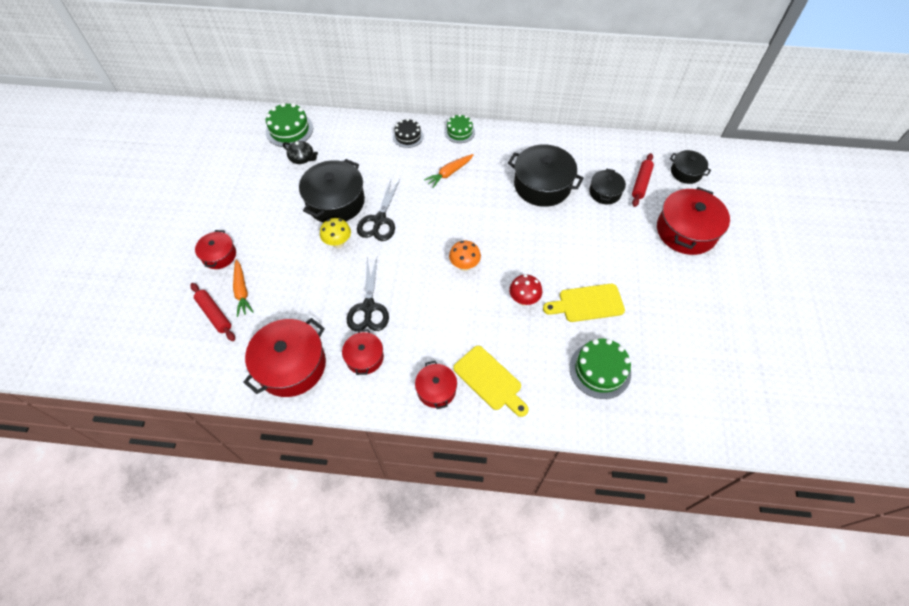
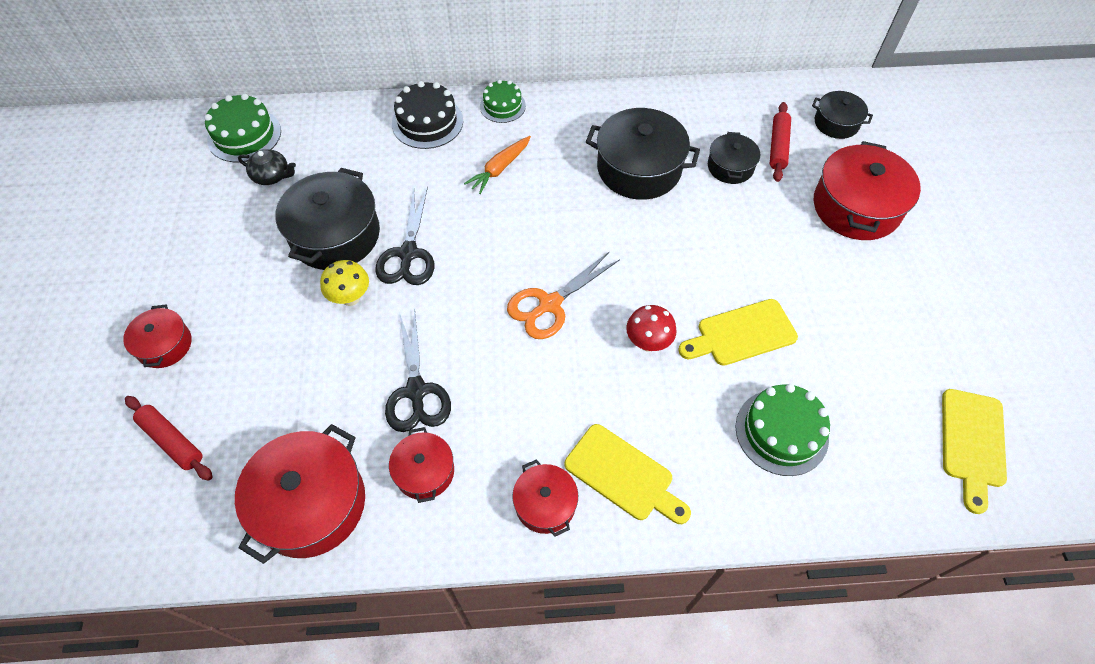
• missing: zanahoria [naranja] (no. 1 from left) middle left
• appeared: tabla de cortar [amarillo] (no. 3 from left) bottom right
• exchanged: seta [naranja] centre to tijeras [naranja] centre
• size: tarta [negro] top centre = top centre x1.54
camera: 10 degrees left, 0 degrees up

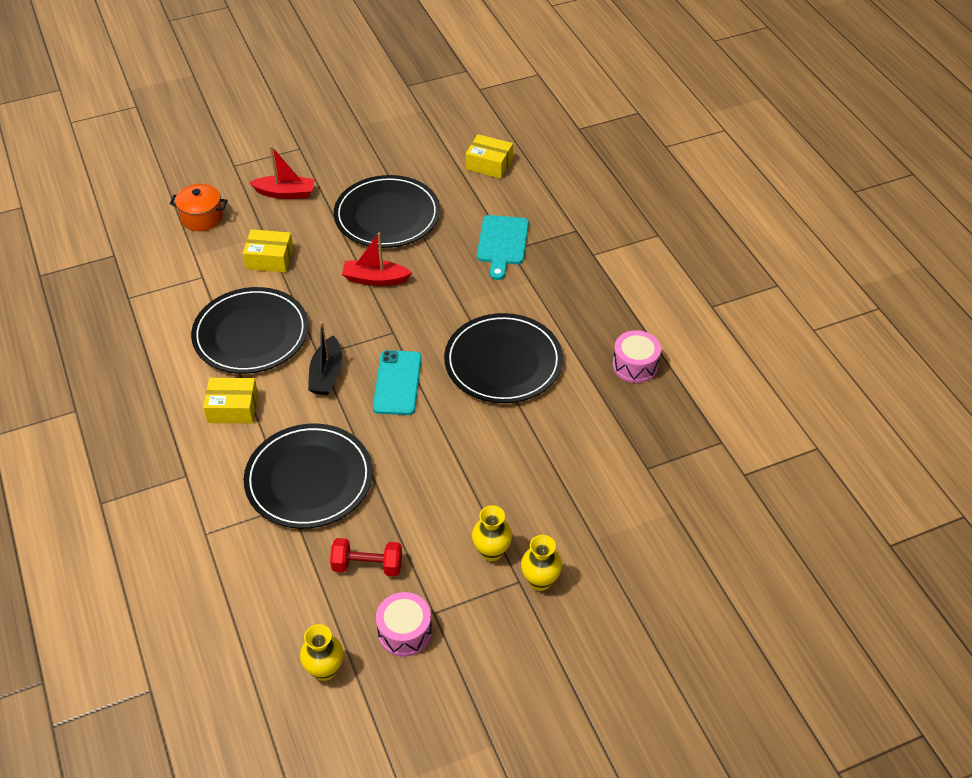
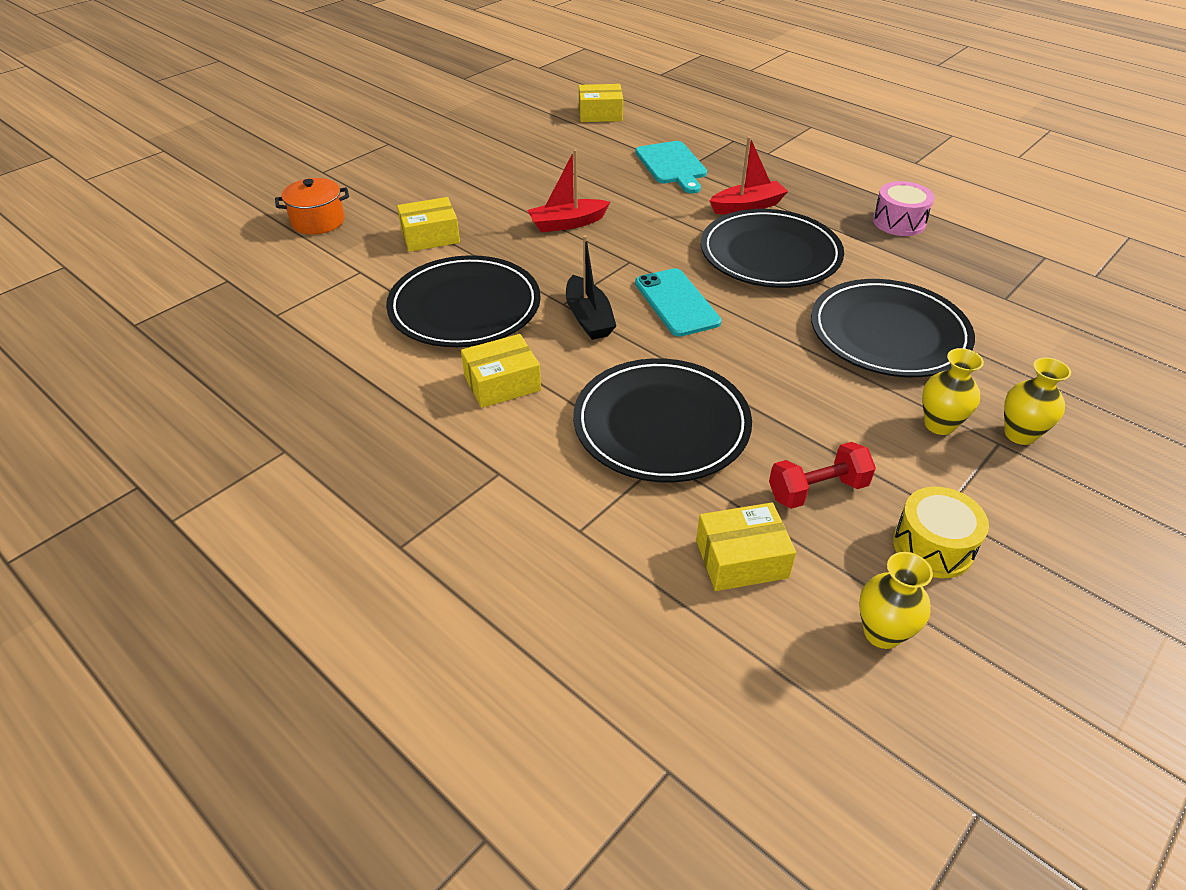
• appeared: caja [amarillo] (no. 4 from left) centre
• relocated: barco [rojo] (no. 1 from left in the first image) top left to barco [rojo] (no. 2 from left) top centre
• relocated: plato [negro] (no. 3 from left in the first image) top centre to plato [negro] (no. 4 from left) middle right
• colour: tambor [rosa] (no. 1 from left) bottom centre to tambor [amarillo] middle right
camera: 25 degrees left, 5 degrees down

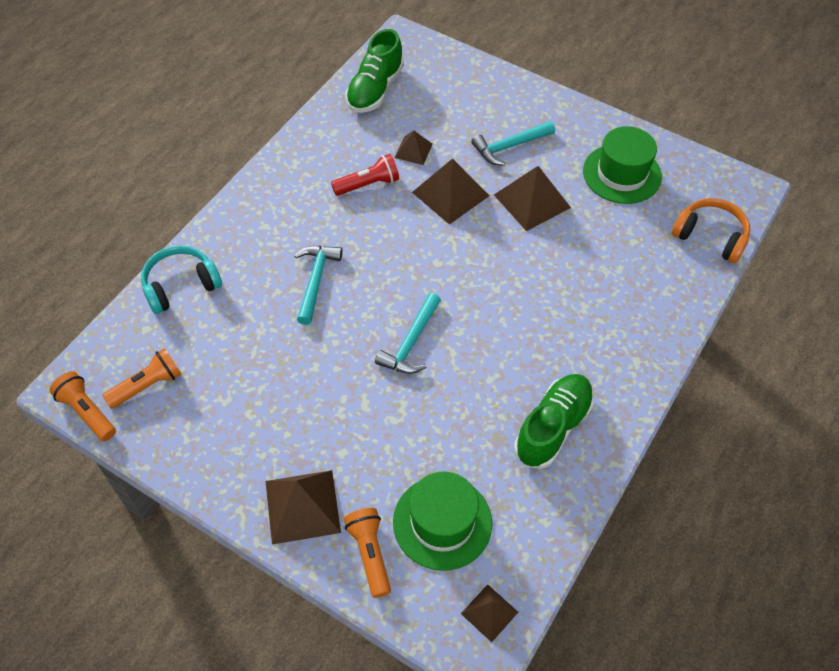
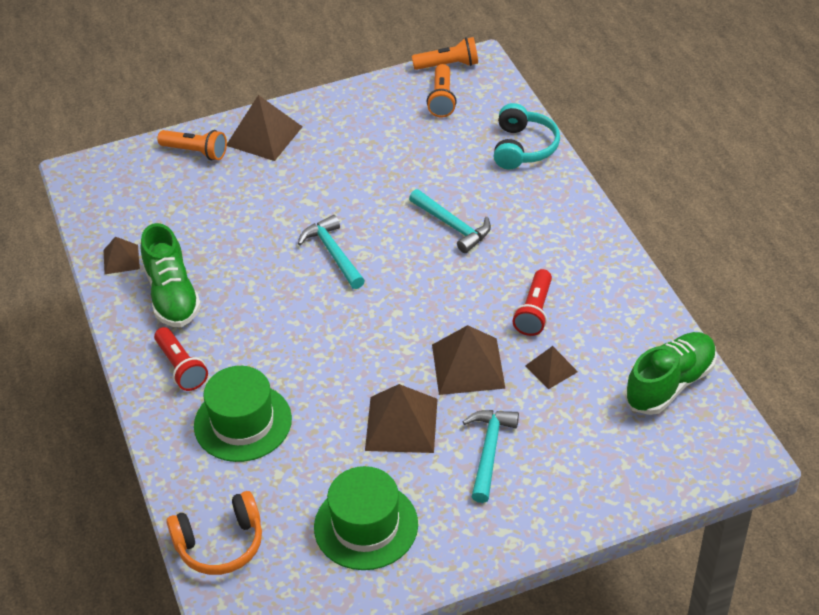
• appeared: lámpara de mano [rojo] (no. 1 from left) middle left
• relocated: sombrero [verde] (no. 1 from left) bottom centre to bottom left
• relocated: pirámide [marrón] (no. 4 from left in the first image) bottom centre to pirámide [marrón] (no. 1 from left) middle left
• spun: zapato [verde] (no. 1 from left in the first image) top centre = middle right 75 degrees clockwise
camera: 130 degrees right, 10 degrees down

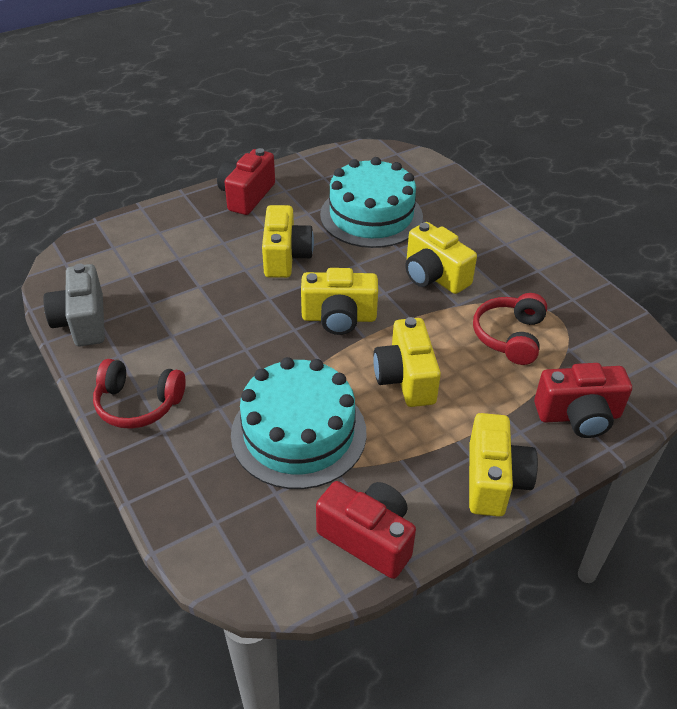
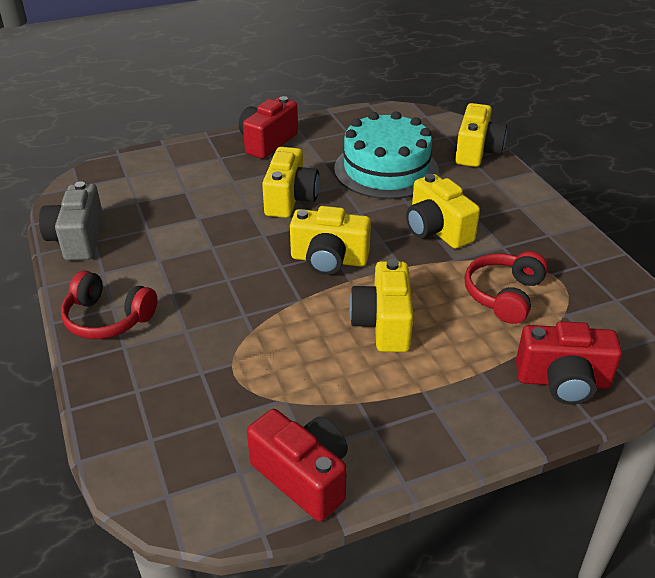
• missing: tarta [turquesa] (no. 1 from left) centre
• relocated: cámara [amarillo] (no. 5 from left) middle right to top right
camera: 10 degrees right, 5 degrees down

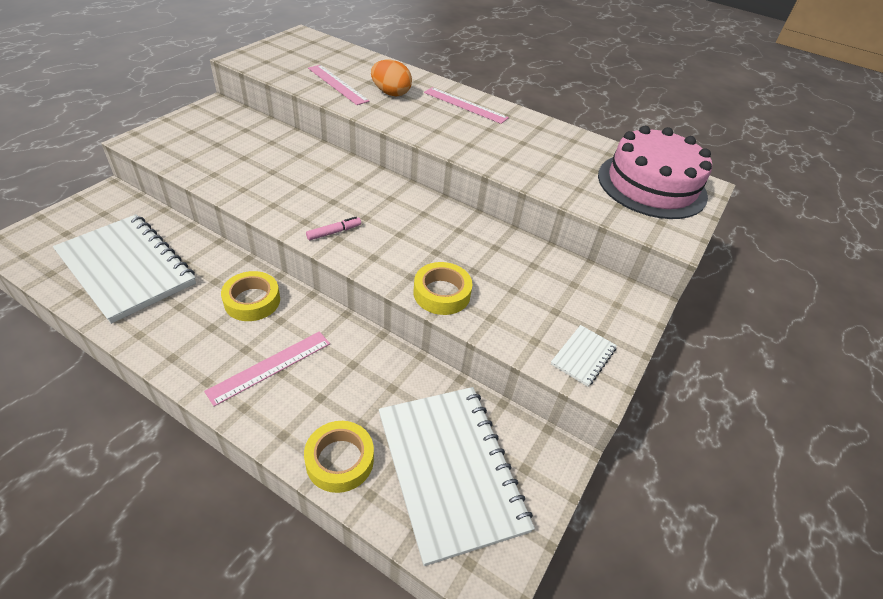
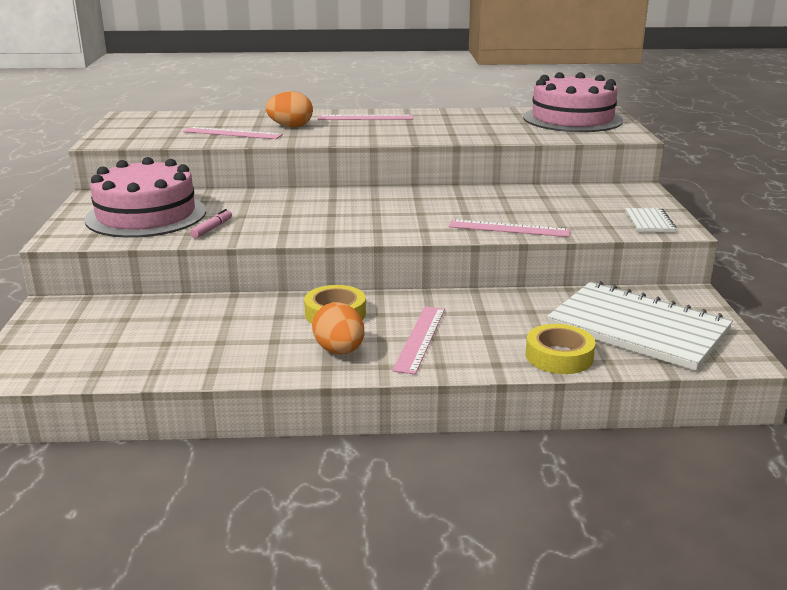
• missing: cuaderno [blanco] (no. 1 from left) middle left
• appeared: tarta [rosa] (no. 1 from left) middle left
• appeared: huevo [naranja] (no. 2 from left) centre
• relocated: rotulador [rosa] centre to middle left
• exchanged: cinta adhesiva [amarillo] (no. 3 from left) centre to regla [rosa] (no. 4 from left) centre
camera: 30 degrees left, 20 degrees down

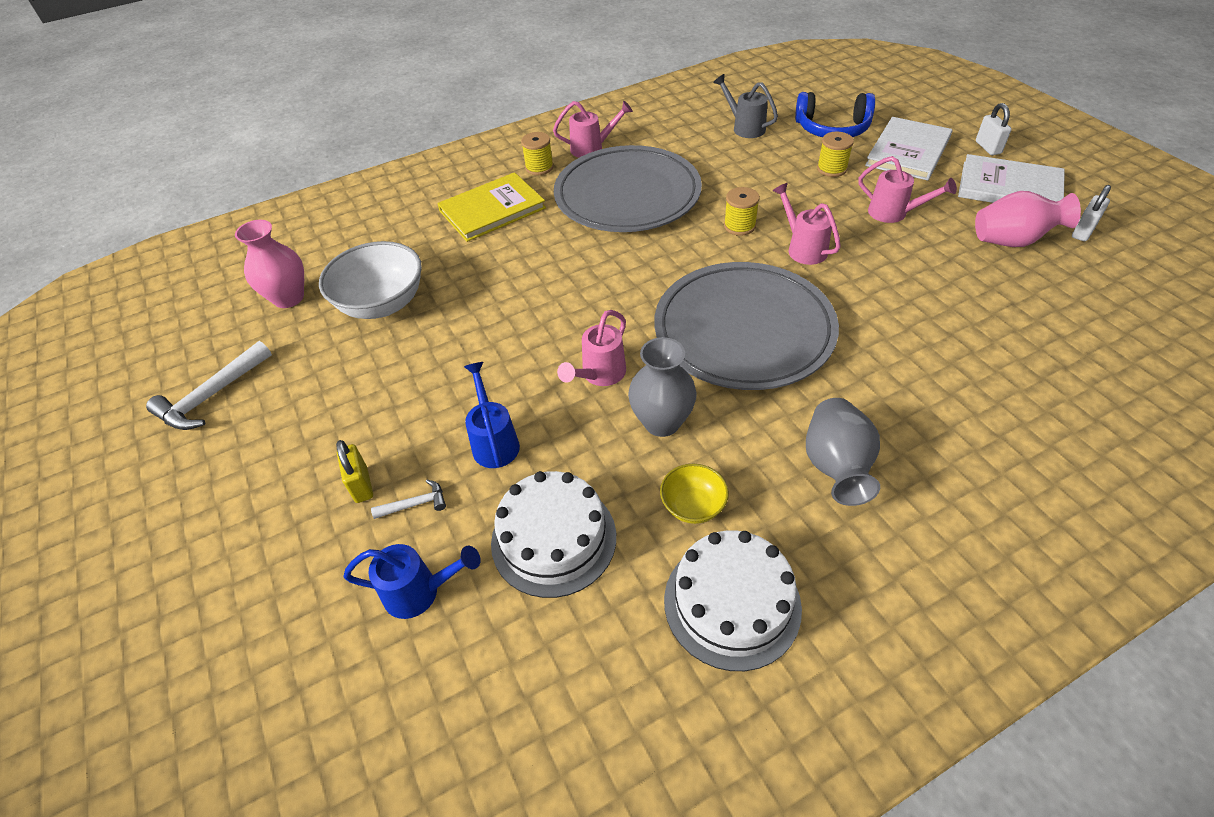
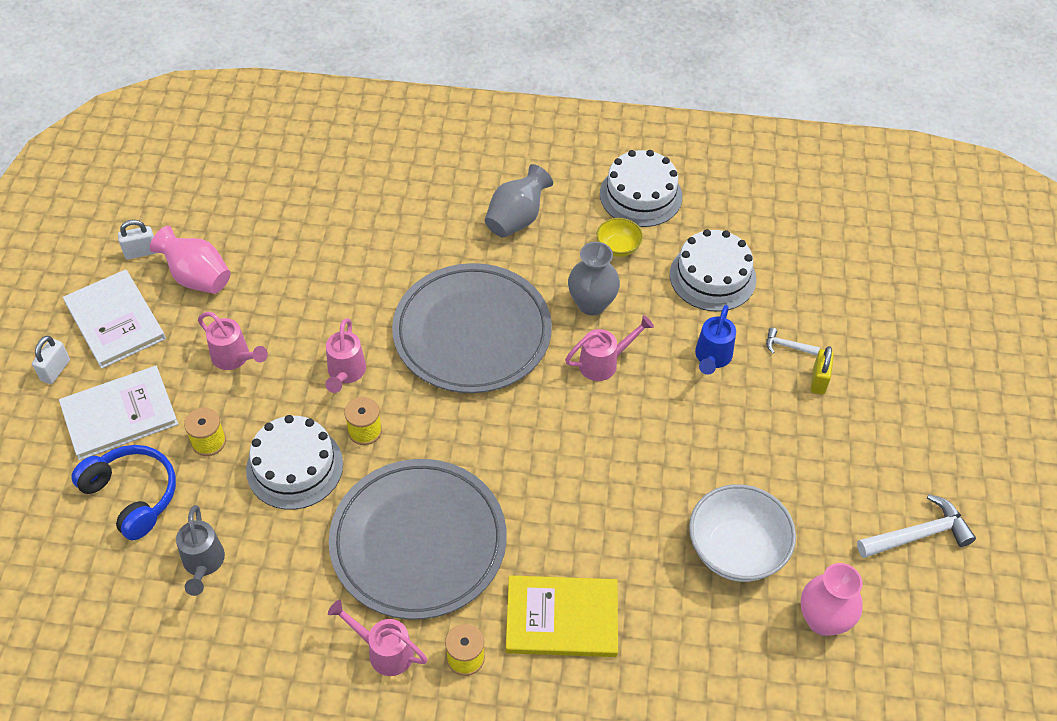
• missing: regadera [azul] (no. 1 from left) bottom centre
• appeared: tarta [blanco] (no. 1 from left) middle left
• spun: regadera [rosa] (no. 4 from left in the first image) top right = middle left 150 degrees clockwise
camera: 150 degrees left, 5 degrees up

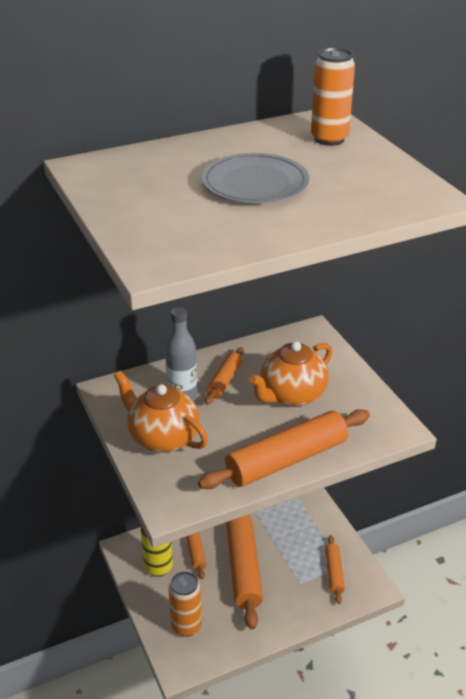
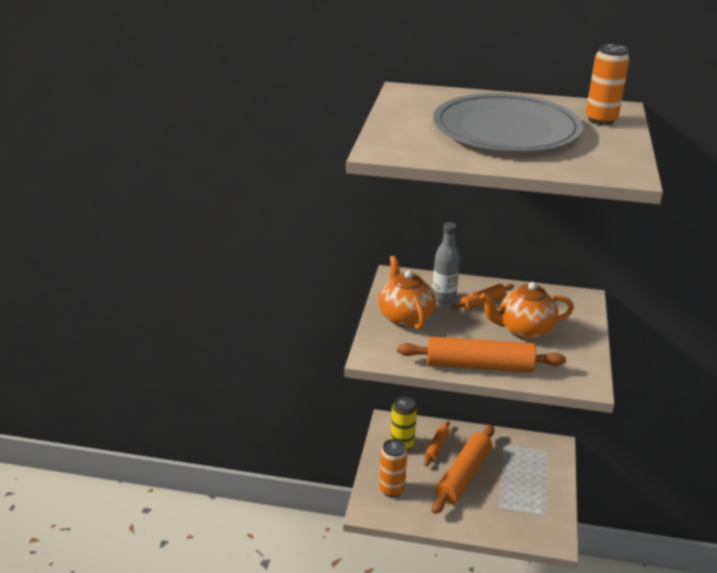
• missing: rodillo [naranja] (no. 5 from left) bottom right
• size: plato [gris] top centre = top right x1.74
camera: 35 degrees right, 5 degrees down

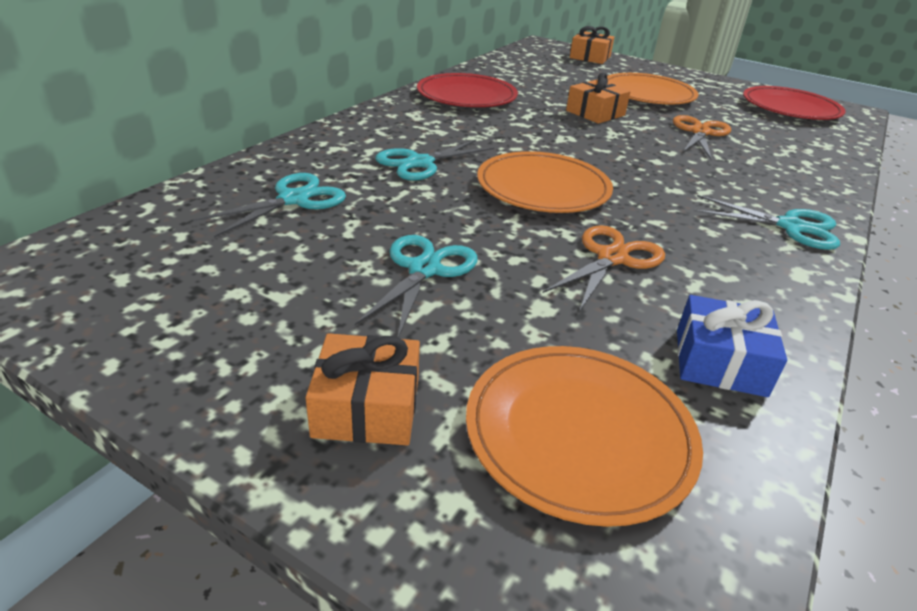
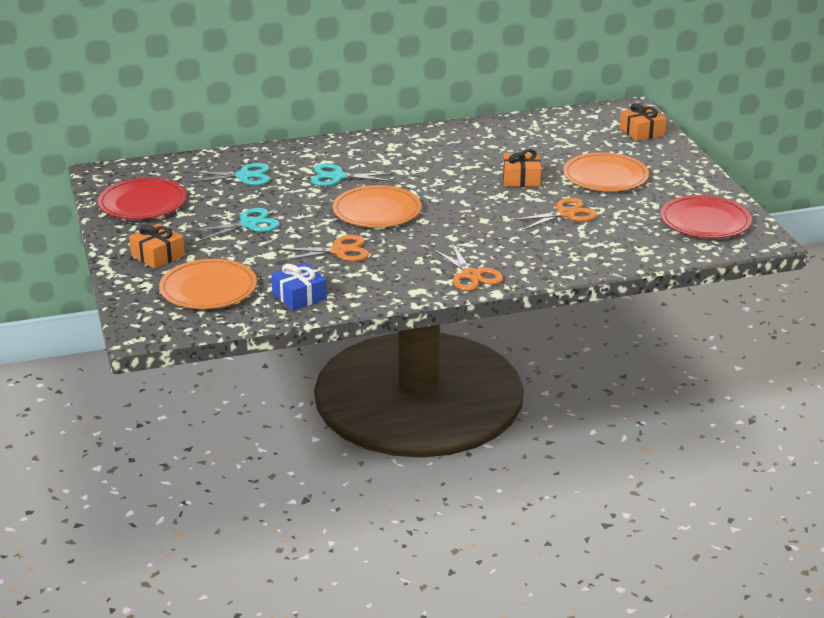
• relocated: plato [rojo] (no. 1 from left) top centre to top left
• colour: tijeras [turquesa] (no. 4 from left) middle right to tijeras [naranja] (no. 2 from left) centre
camera: 45 degrees right, 5 degrees down

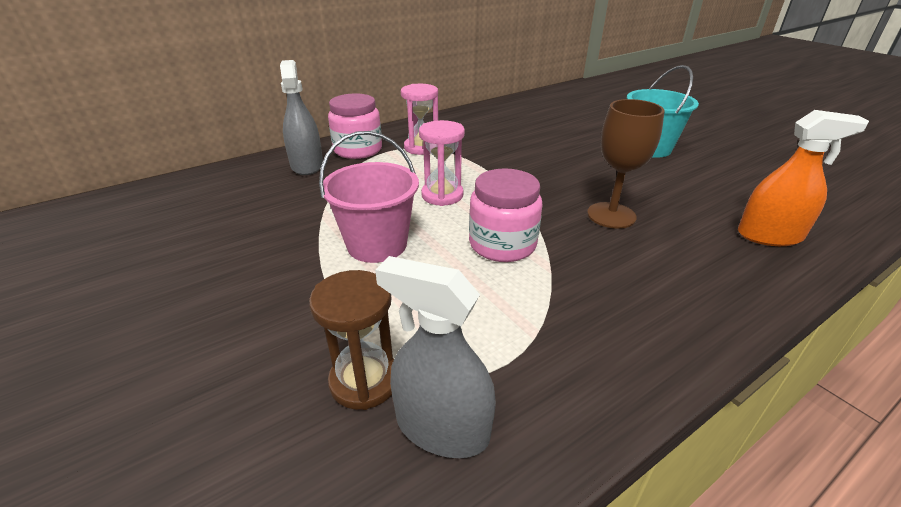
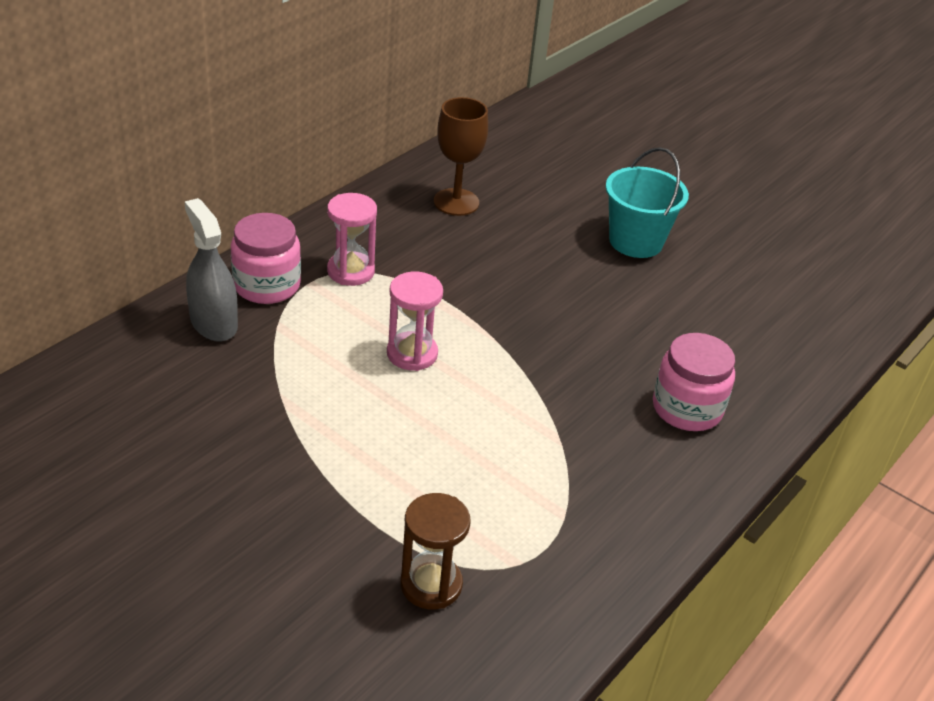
• missing: balde [rosa] centre
• missing: pulverizador [gris] (no. 2 from left) bottom centre
• missing: pulverizador [naranja] middle right
• relocated: tarro [rosa] (no. 2 from left) centre to middle right
• relocated: copa [marrón] top right to top centre
camera: 20 degrees left, 5 degrees up

